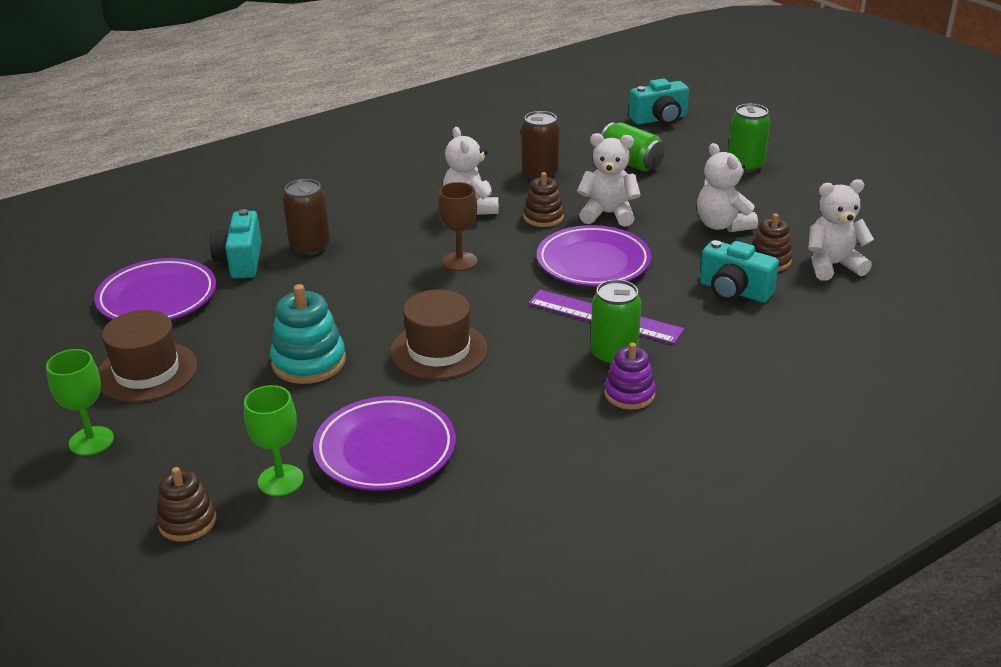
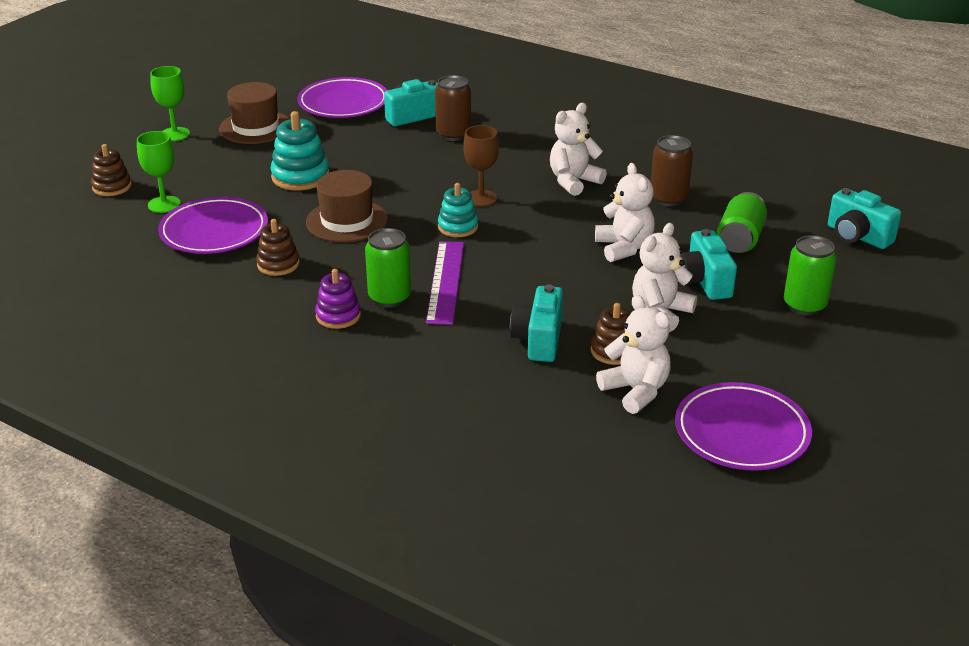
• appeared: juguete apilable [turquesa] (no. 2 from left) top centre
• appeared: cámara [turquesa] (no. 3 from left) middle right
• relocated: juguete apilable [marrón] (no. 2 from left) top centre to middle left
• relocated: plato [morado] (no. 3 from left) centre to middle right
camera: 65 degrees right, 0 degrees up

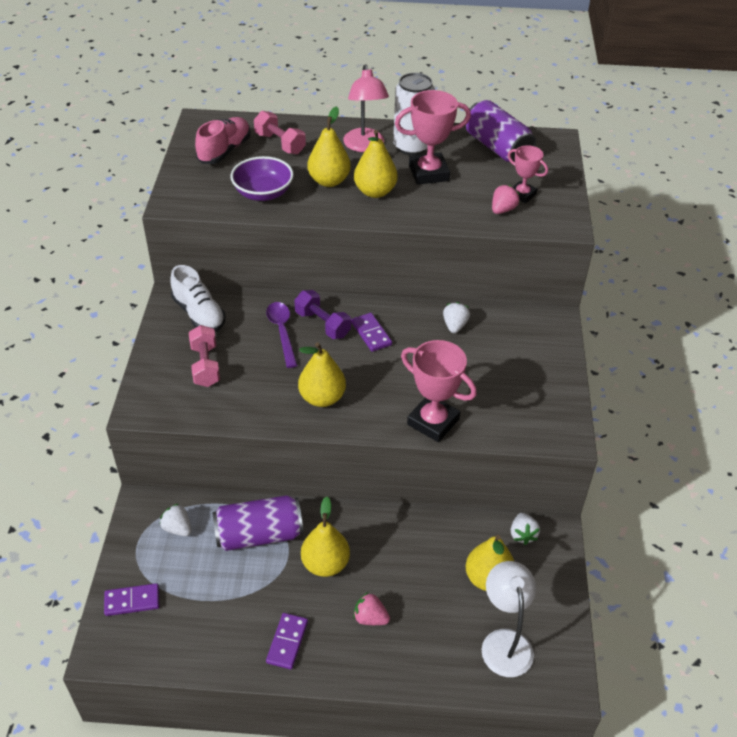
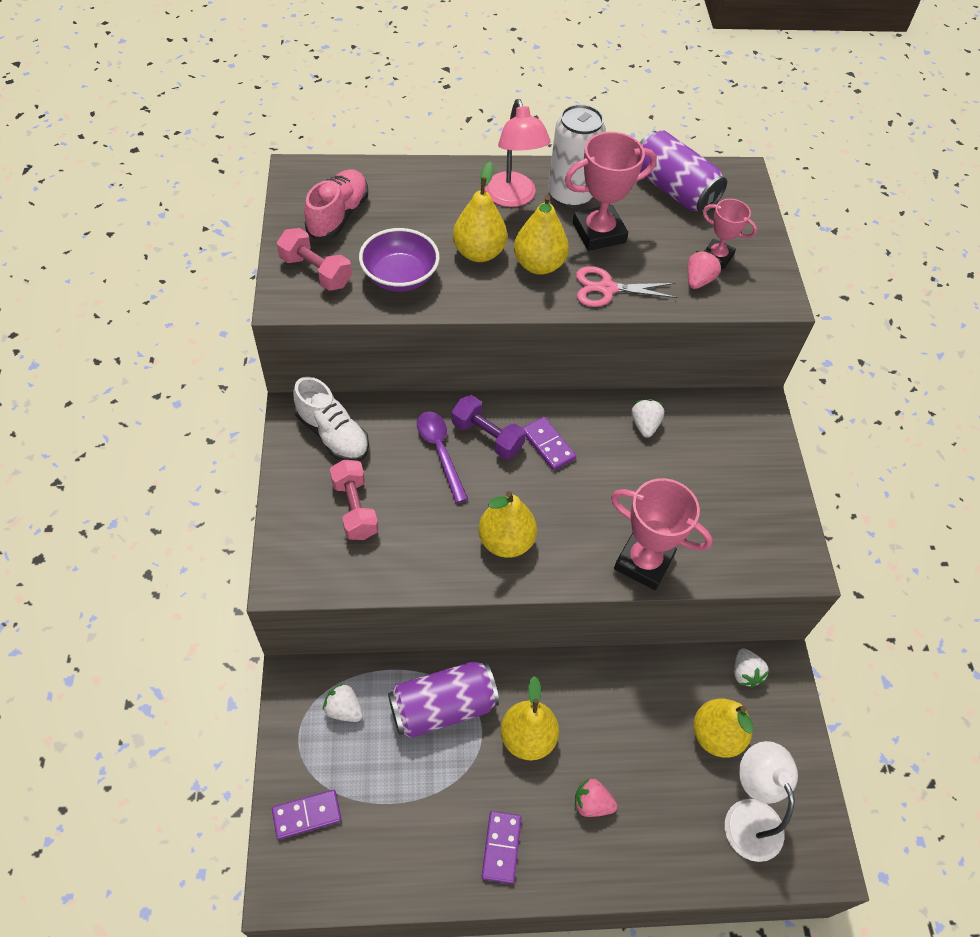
• appeared: tijeras [rosa] top centre
• relocated: mancuerna [rosa] (no. 2 from left in the first image) top centre to mancuerna [rosa] (no. 1 from left) top left
camera: 10 degrees left, 10 degrees up

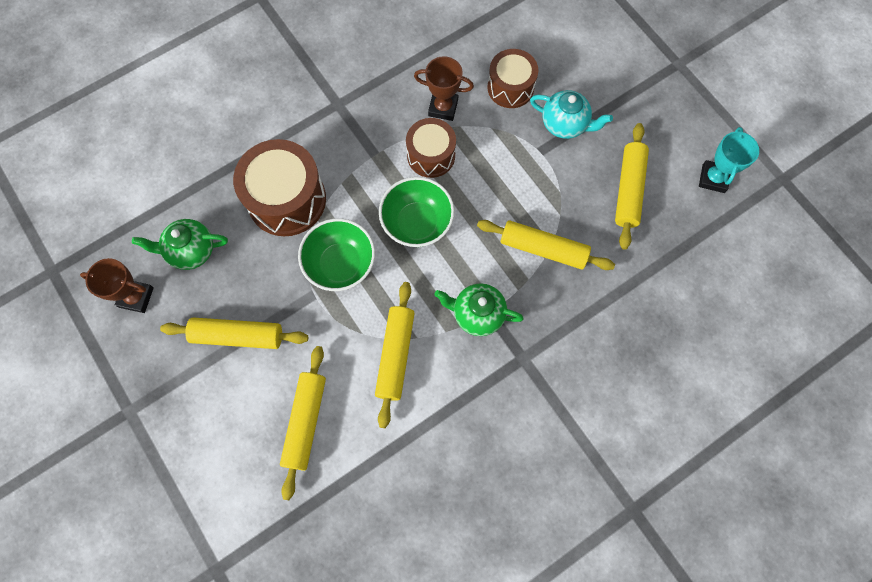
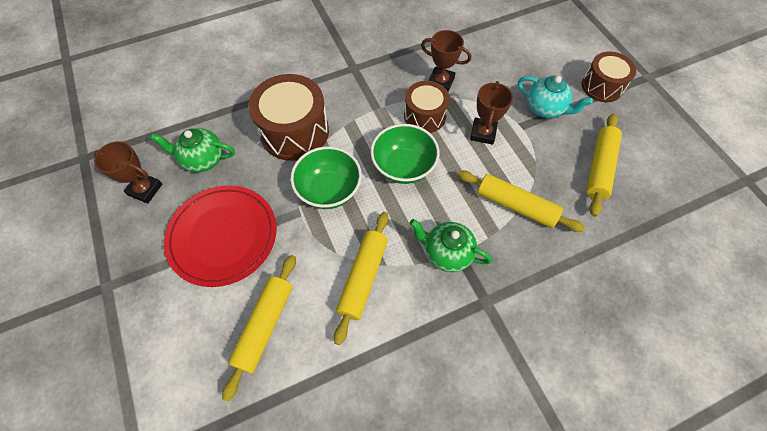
• missing: trofeo [turquesa] top right
• appeared: trofeo [marrón] (no. 3 from left) top centre
• relocated: tambor [marrón] (no. 3 from left) top centre to top right
• exchanged: rodillo [amarillo] (no. 1 from left) middle left to plato [rojo] middle left
camera: 10 degrees right, 10 degrees down

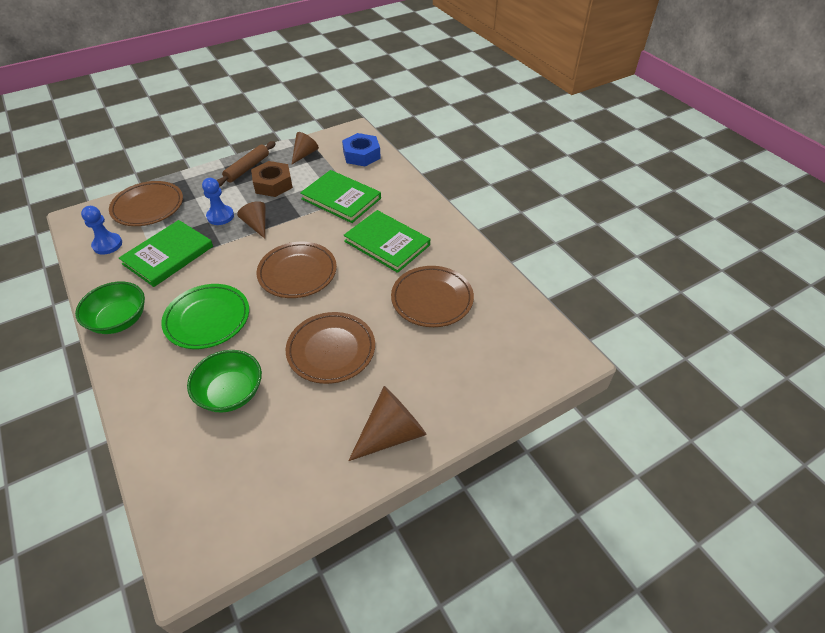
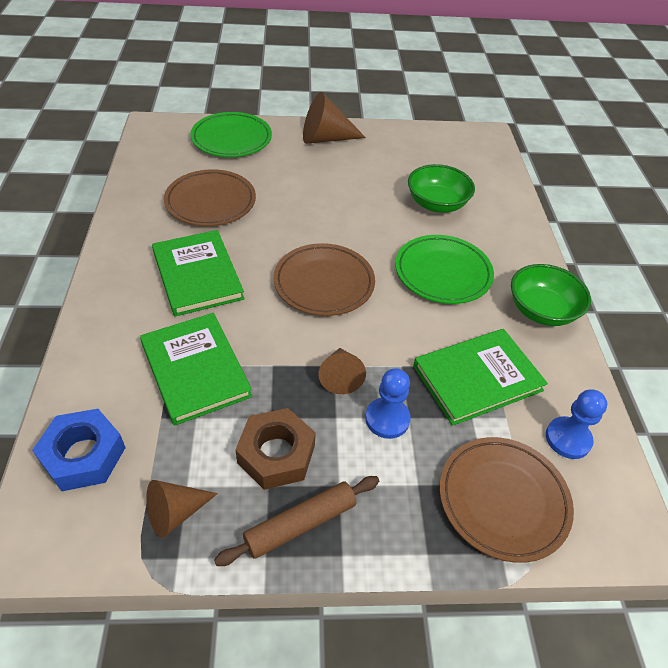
• missing: plato [marrón] (no. 3 from left) centre
• appeared: plato [verde] (no. 1 from left) top centre
camera: 155 degrees left, 0 degrees up

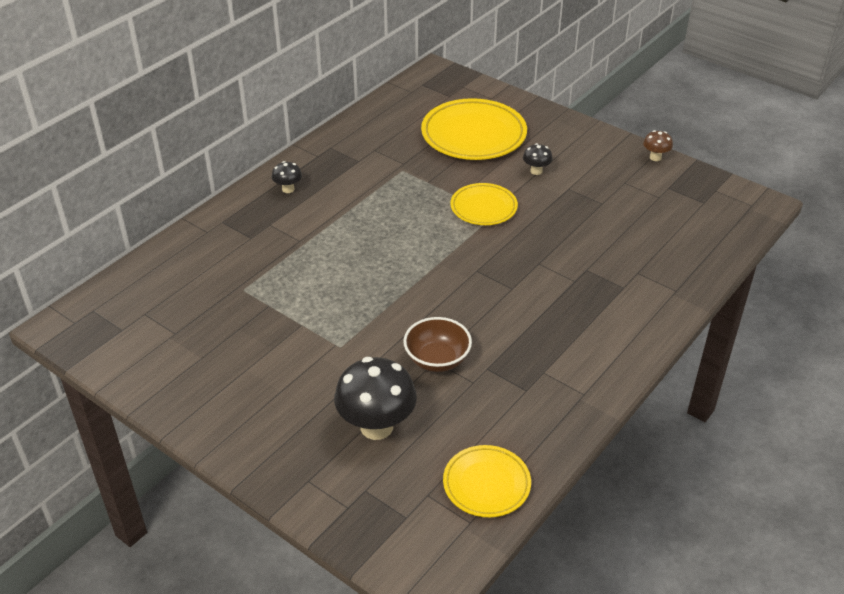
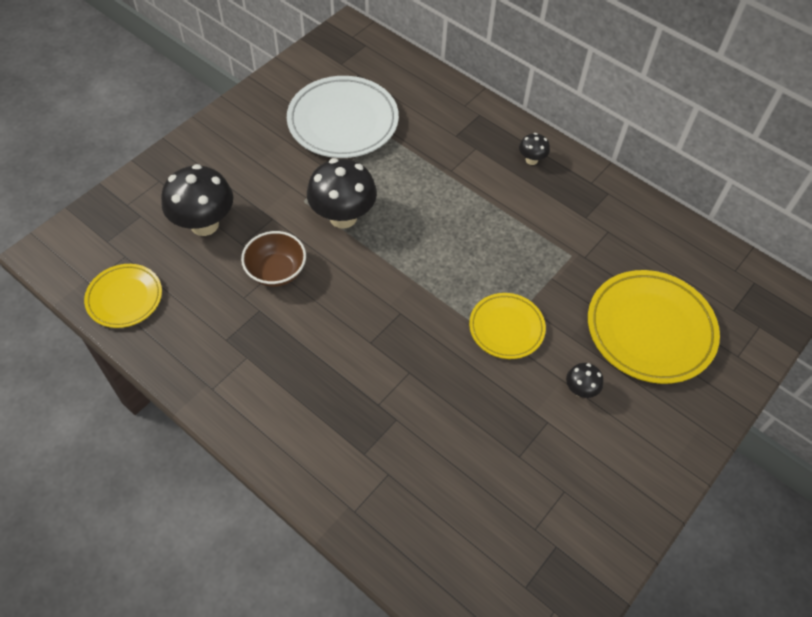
• missing: seta [marrón] top right
• appeared: plato [blanco] top centre
• appeared: seta [negro] (no. 2 from left) top centre
camera: 90 degrees right, 15 degrees up

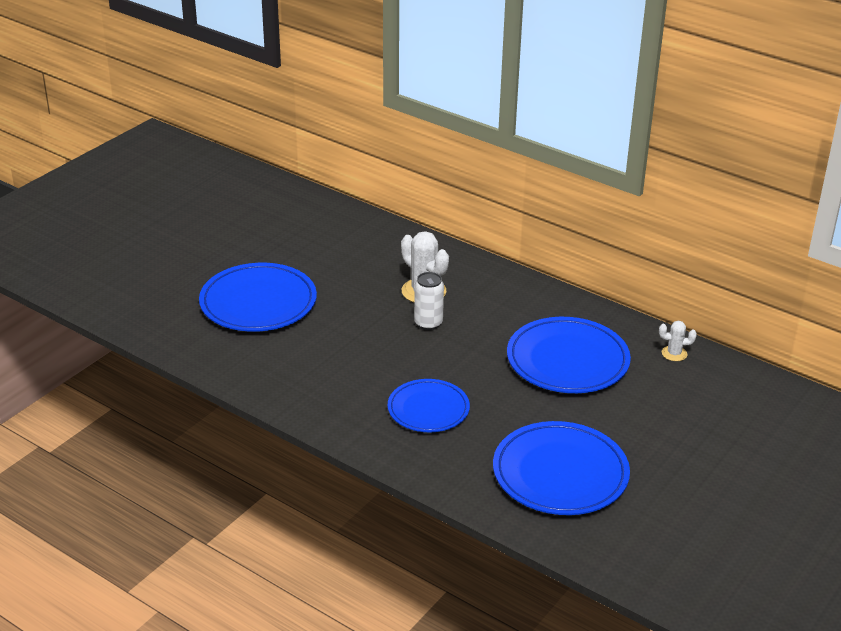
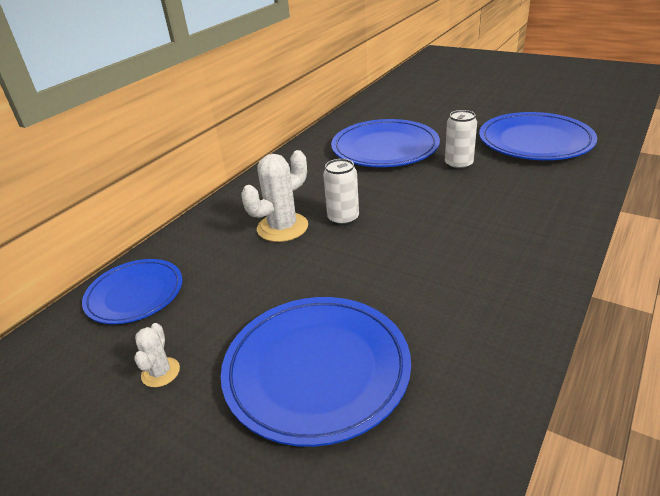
• appeared: lata [blanco] (no. 2 from left) top right
• relocated: plato [azul] (no. 2 from left in the first image) centre to plato [azul] (no. 1 from left) middle left
• relocated: cactus [blanco] (no. 2 from left in the first image) middle right to cactus [blanco] (no. 1 from left) bottom left
camera: 90 degrees left, 0 degrees up

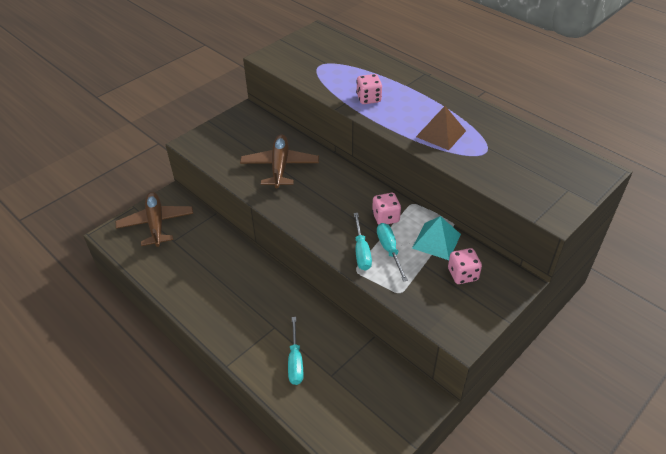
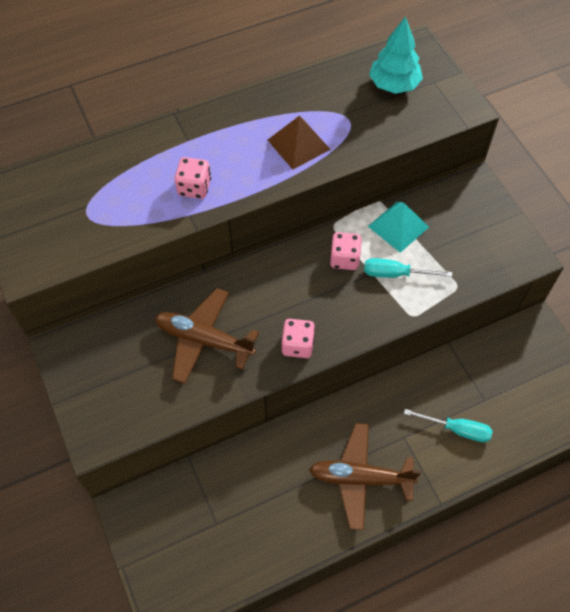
• missing: destornillador [turquesa] (no. 2 from left) centre
• appeared: árbol [turquesa] top right
• relocated: avión [marrón] (no. 1 from left in the first image) middle left to avión [marrón] (no. 2 from left) bottom centre
• relocated: dado [rosa] (no. 3 from left in the first image) middle right to dado [rosa] (no. 2 from left) centre
camera: 70 degrees left, 15 degrees up

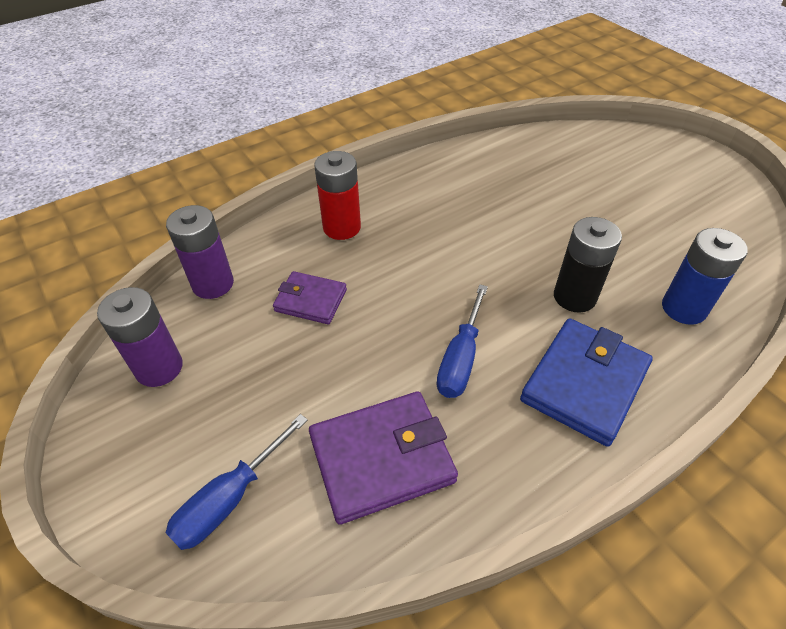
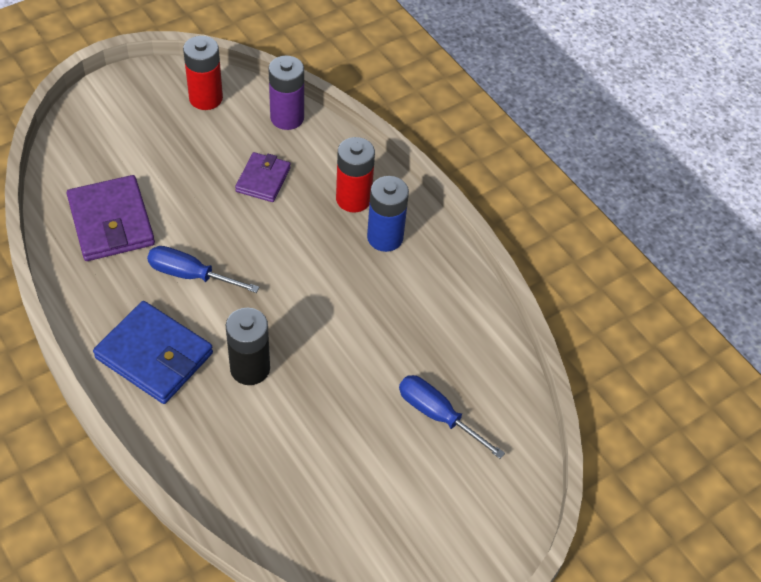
• relocated: destornillador [azul] (no. 1 from left in the first image) bottom left to destornillador [azul] (no. 2 from left) bottom centre
• relocated: pila [azul] middle right to centre
• colour: pila [morado] (no. 1 from left) middle left to pila [rojo] (no. 1 from left) top left
camera: 85 degrees right, 5 degrees up

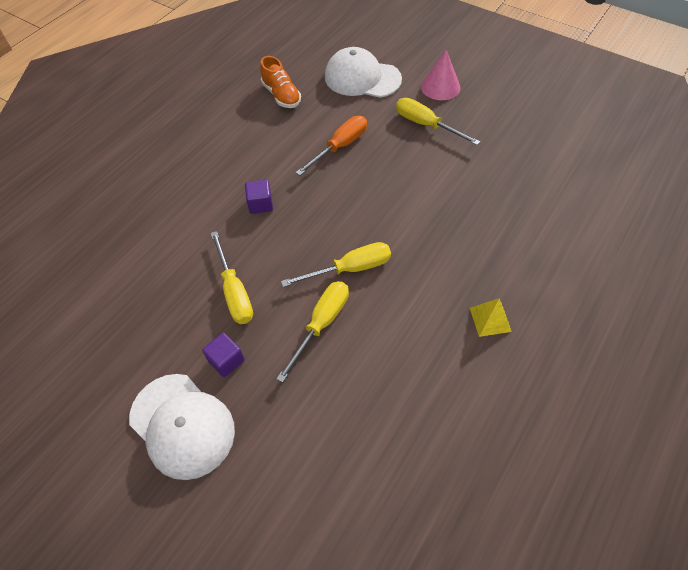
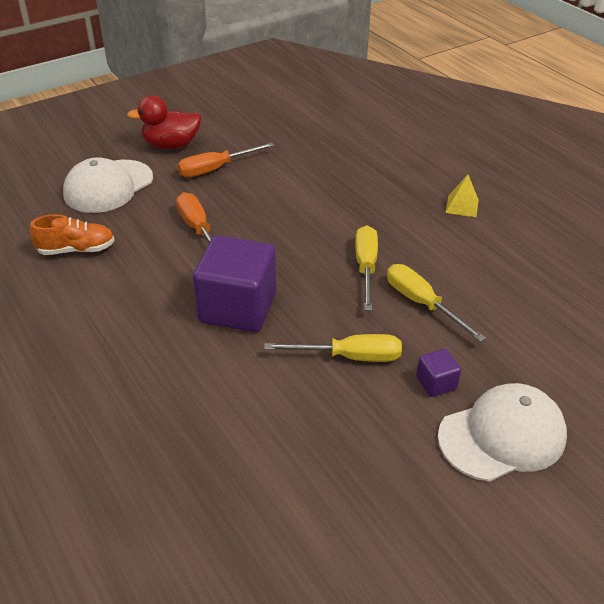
• exchanged: cono [rosa] top centre to pato [rojo] top left
• colour: destornillador [amarillo] (no. 4 from left) top centre to destornillador [naranja] (no. 2 from left) top centre
• size: cubo [morado] (no. 2 from left in the first image) centre = centre x2.27
camera: 70 degrees left, 15 degrees down

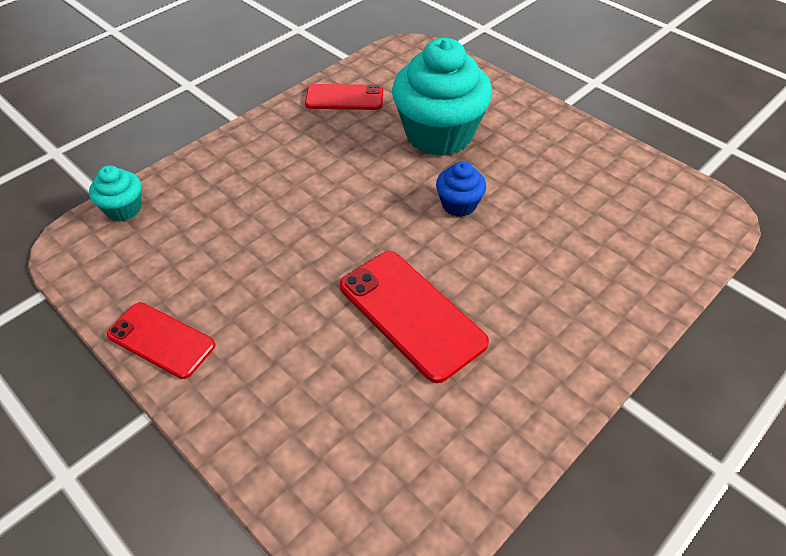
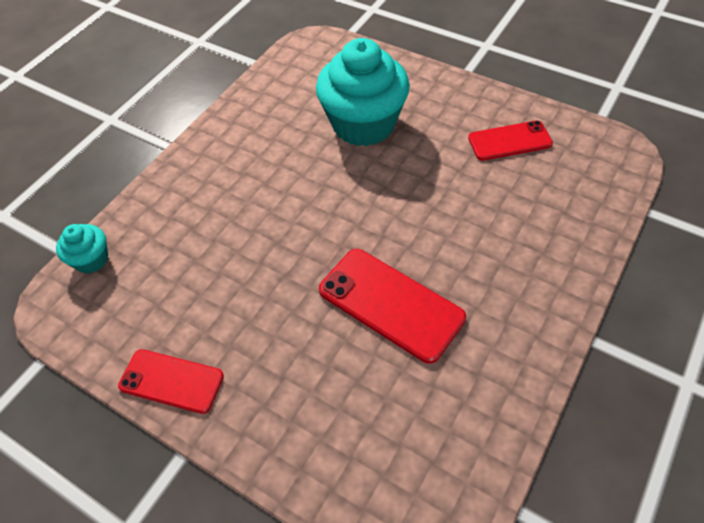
• missing: magdalena [azul] centre
• relocated: móvil [rojo] (no. 2 from left in the first image) top centre to móvil [rojo] (no. 3 from left) top right
camera: 10 degrees left, 5 degrees up

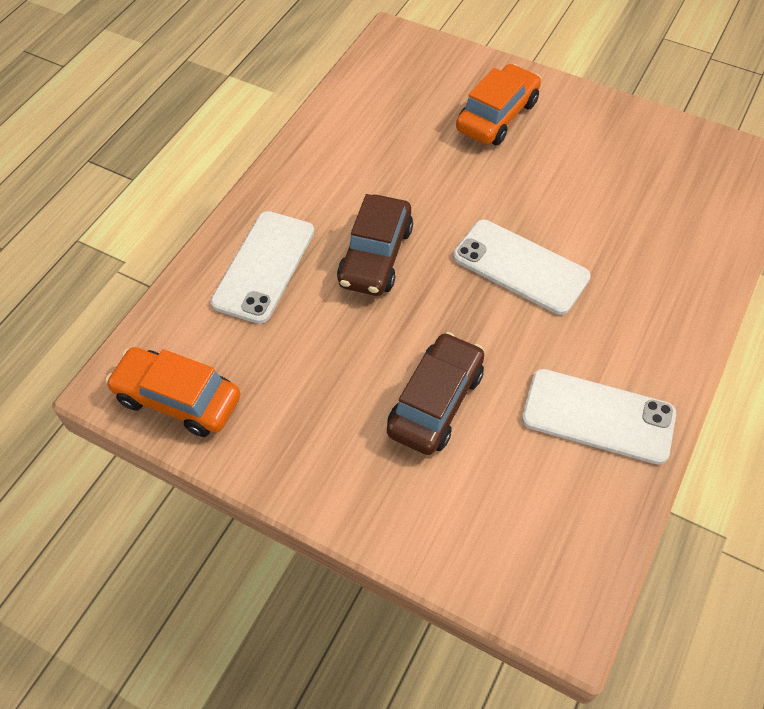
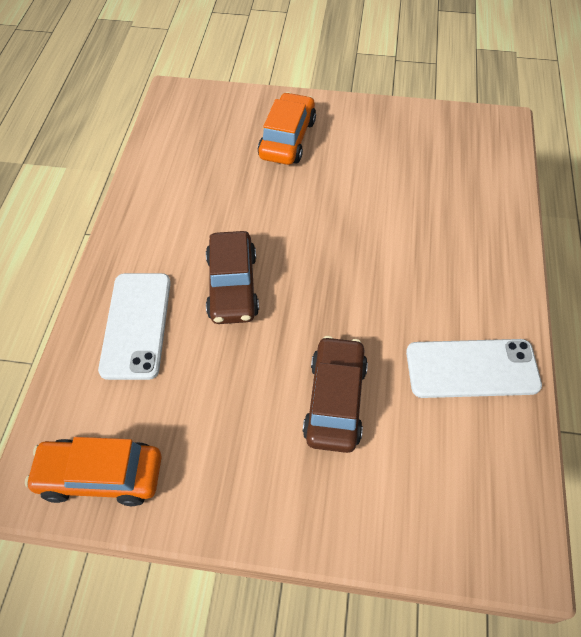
• missing: móvil [blanco] (no. 2 from left) middle right
camera: 20 degrees left, 0 degrees up

